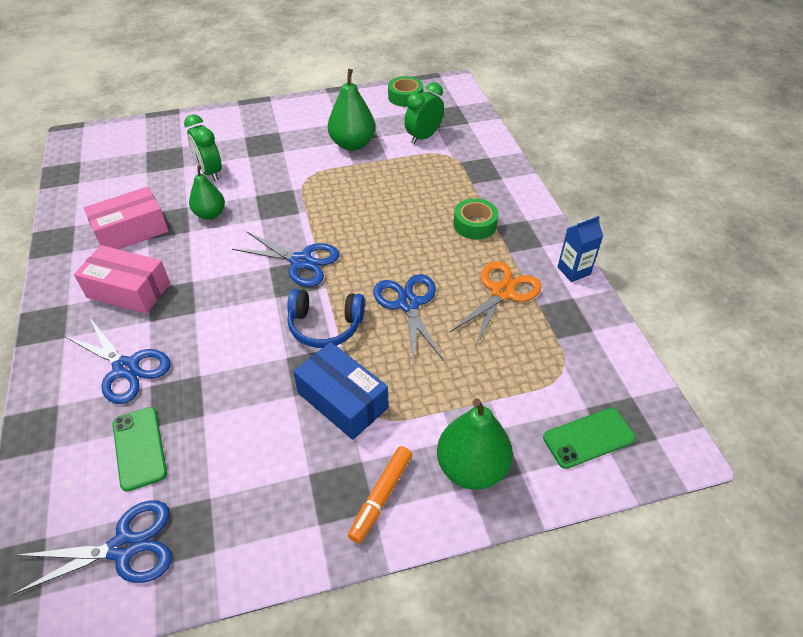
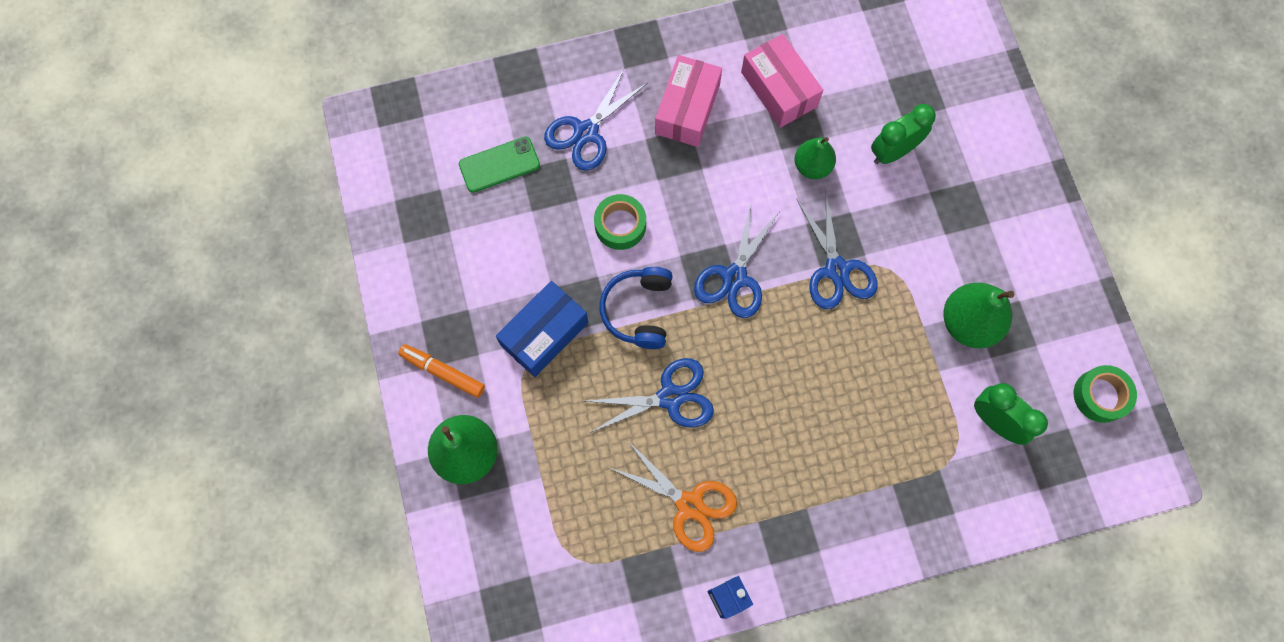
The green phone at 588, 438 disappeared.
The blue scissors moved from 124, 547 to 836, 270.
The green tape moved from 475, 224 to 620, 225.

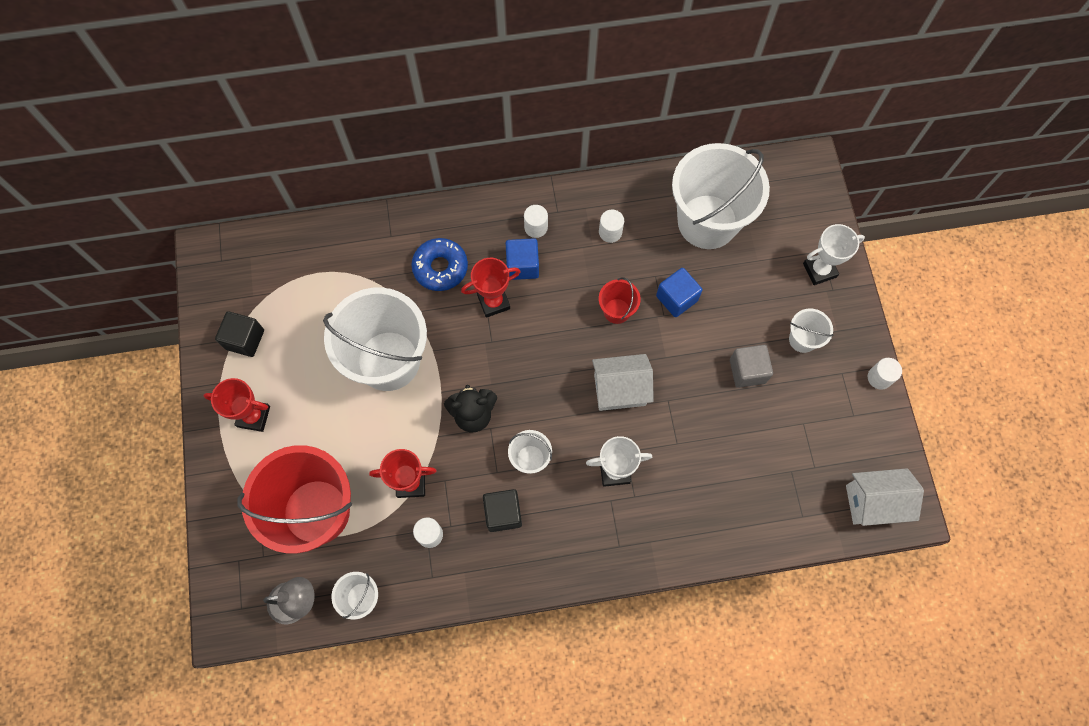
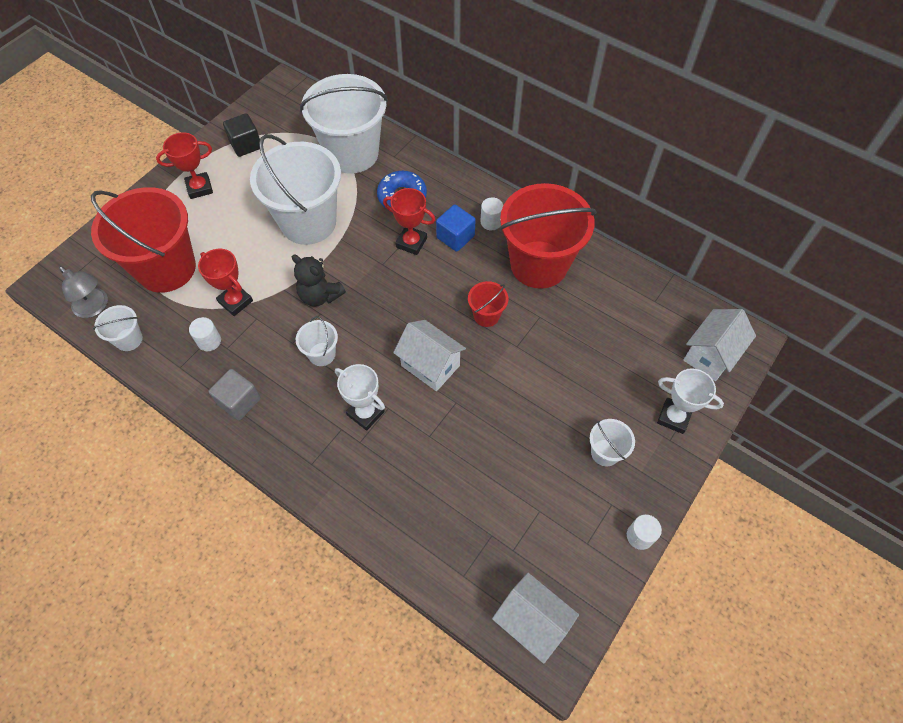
The black cube at 503, 513 disappeared.
The blue cube at 676, 298 disappeared.
The white house at 710, 355 appeared.
The white bucket moved from 707, 221 to 352, 153.
The grey cube moved from 747, 371 to 239, 401.
The white cylinder at 610, 232 was replaced by the red bucket at 539, 264.
The red trophy at 253, 416 turned 75 degrees counterclockwise.

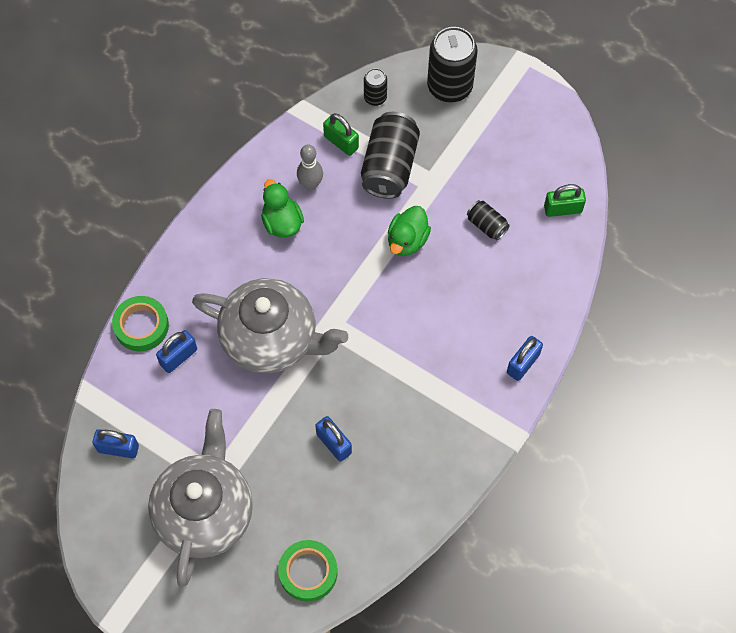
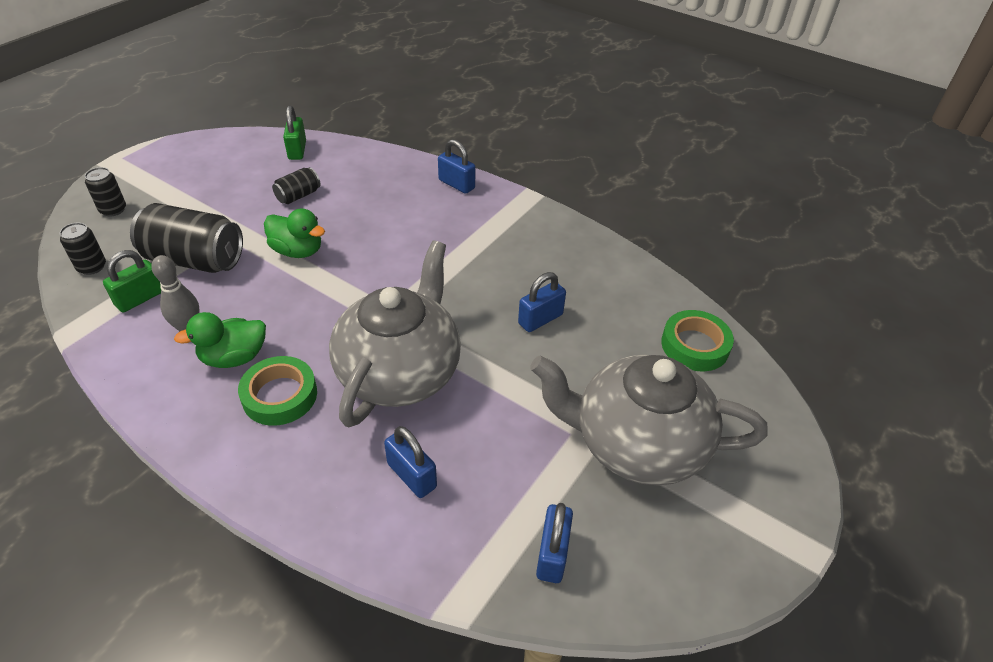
The green tape moved from 141, 326 to 280, 395.
The black can at 449, 87 changed to 0.50 times the size.

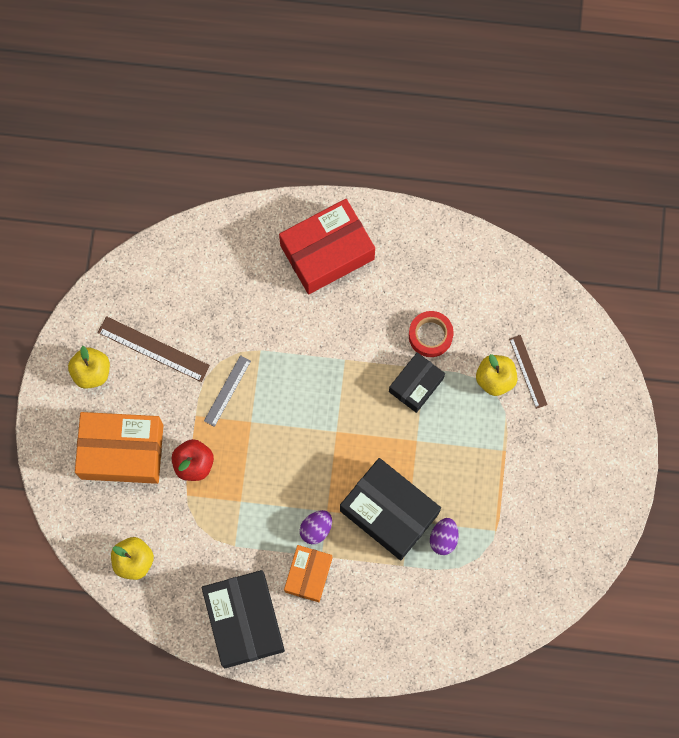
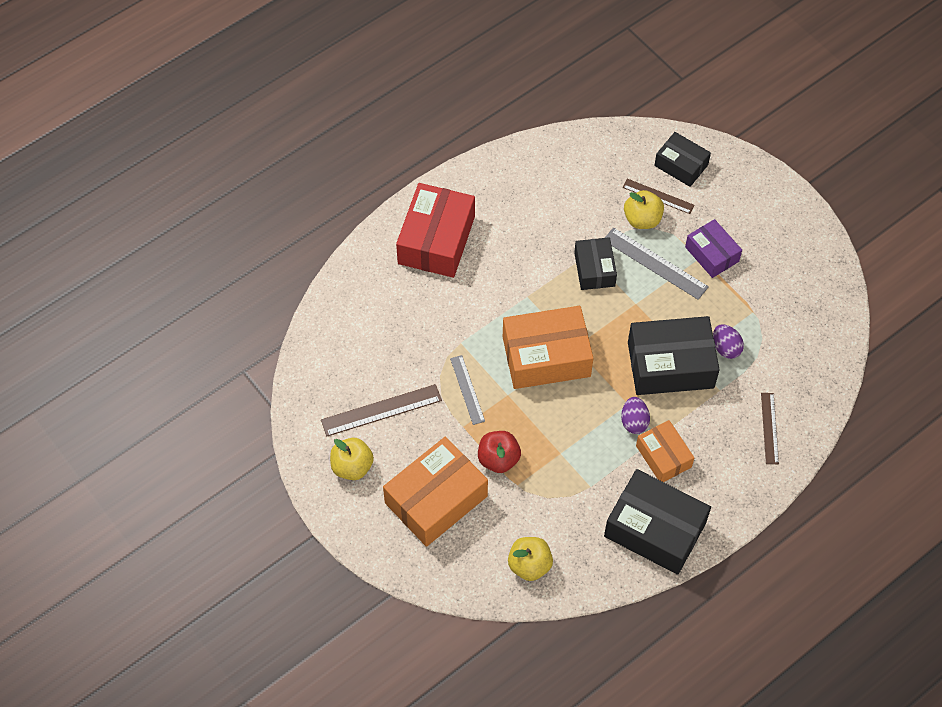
The red tape at 430, 336 disappeared.
The orange box at 546, 356 appeared.
The grey ruler at 655, 263 appeared.
The black box at 681, 165 appeared.
The purple box at 712, 254 appeared.
The brown ruler at 769, 428 appeared.

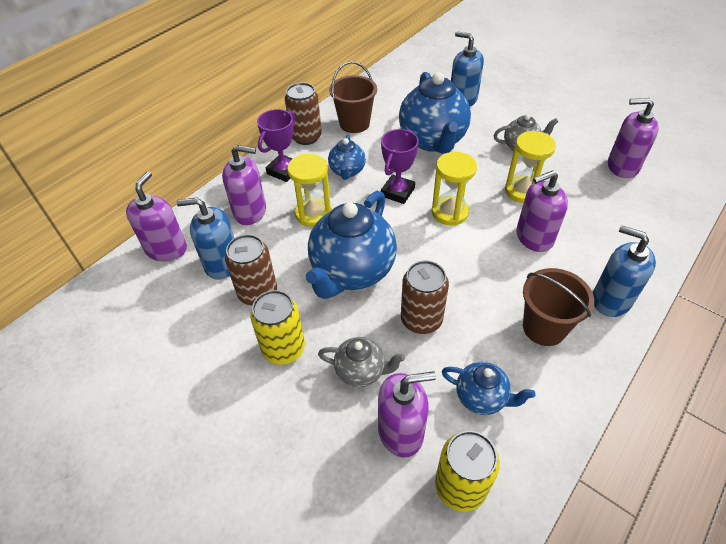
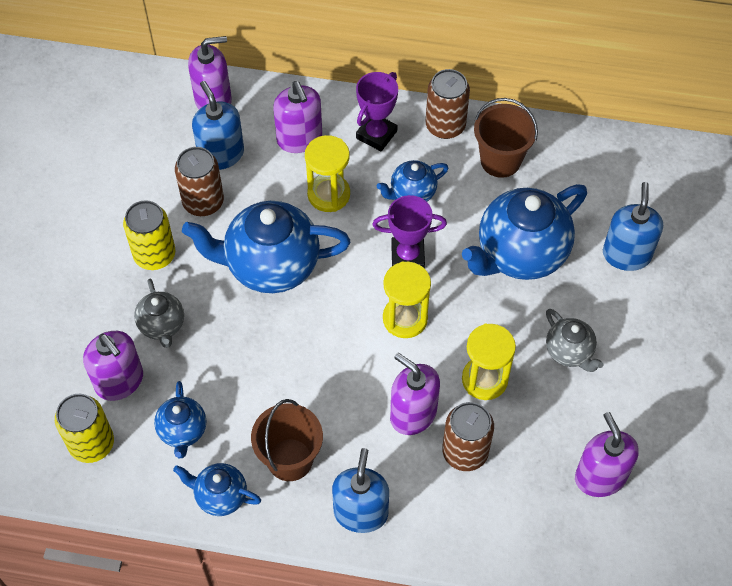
The blue teapot at 220, 496 appeared.
The brown can moved from 421, 320 to 465, 452.
The purple trophy at 283, 171 turned 60 degrees counterclockwise.

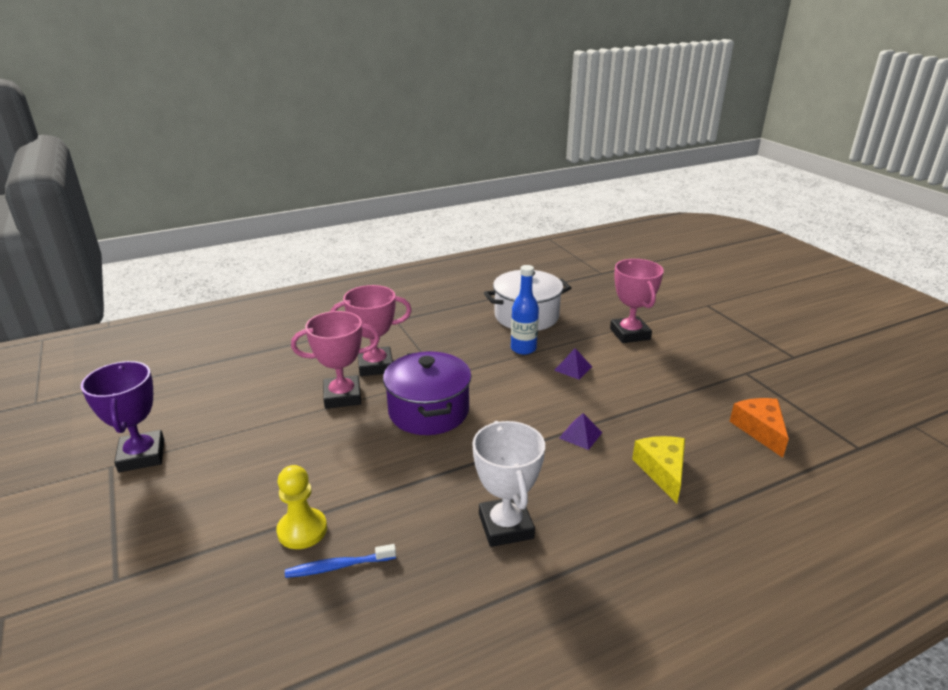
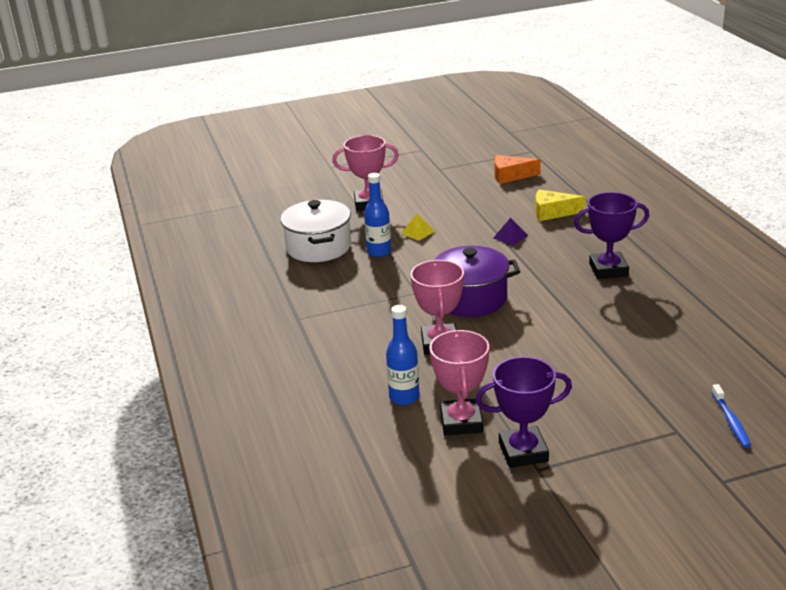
The yellow pawn at 302, 530 disappeared.
The blue bottle at 404, 397 appeared.
The blue toothbrush moved from 338, 566 to 731, 421.
The pink trophy moved from 375, 366 to 461, 422.
The white trophy at 505, 526 became the purple trophy at 608, 270.
The purple pyramid at 573, 368 became the yellow pyramid at 417, 232.

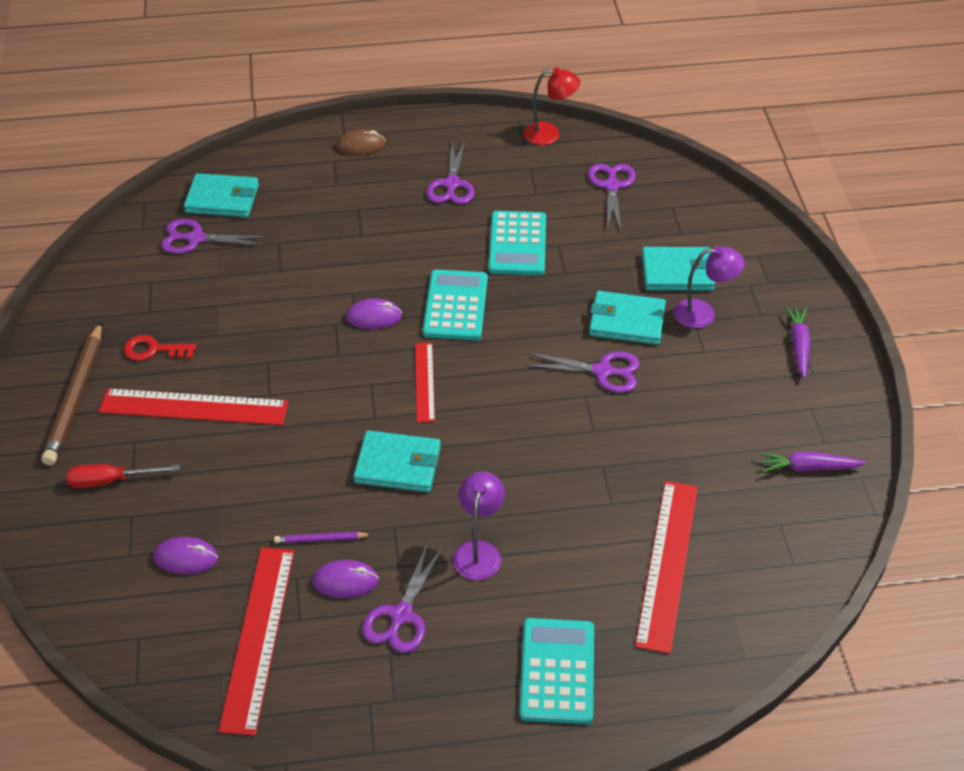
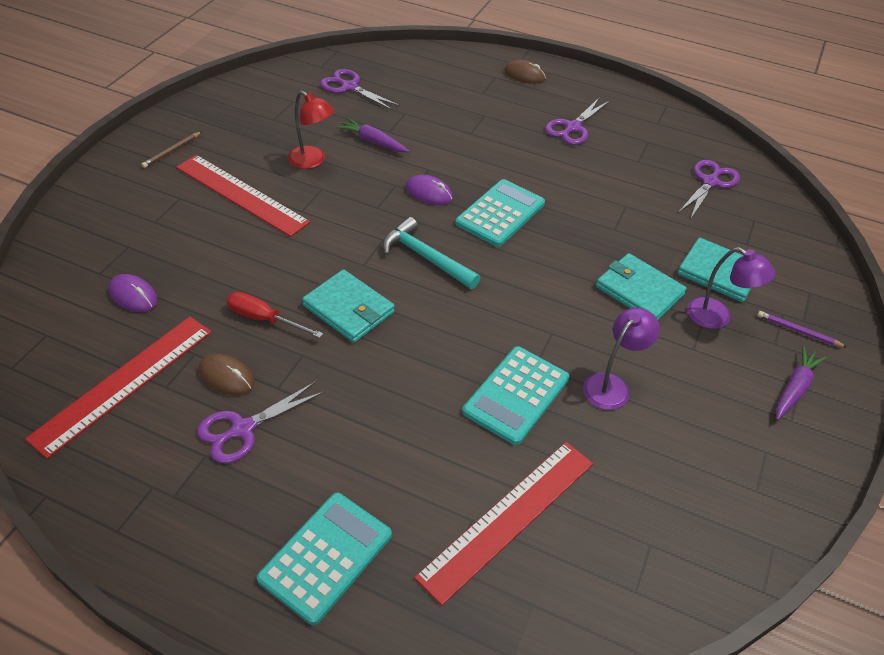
The red key at 154, 350 disappeared.
The turquoise wallet at 222, 199 disappeared.
The purple scissors at 602, 371 disappeared.
The red screwdriver moved from 111, 480 to 264, 319.
The purple pencil moved from 320, 539 to 798, 331.
The purple lamp moved from 479, 551 to 612, 385.
The turquoise calculator moved from 517, 244 to 516, 395.
The red lamp moved from 549, 134 to 312, 161.
The purple carrot moved from 808, 468 to 373, 141.
The red ruler at 424, 382 was replaced by the turquoise hammer at 426, 257.
The purple mouse at 345, 581 became the brown mouse at 226, 377.
The brown pencil at 76, 397 changed to 0.48 times the size.

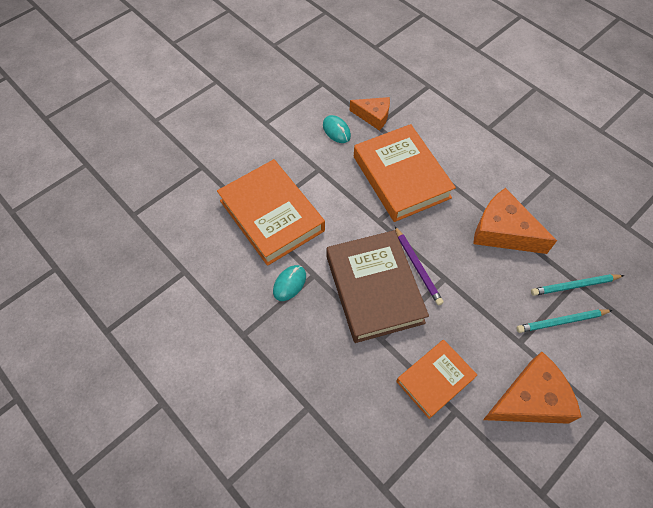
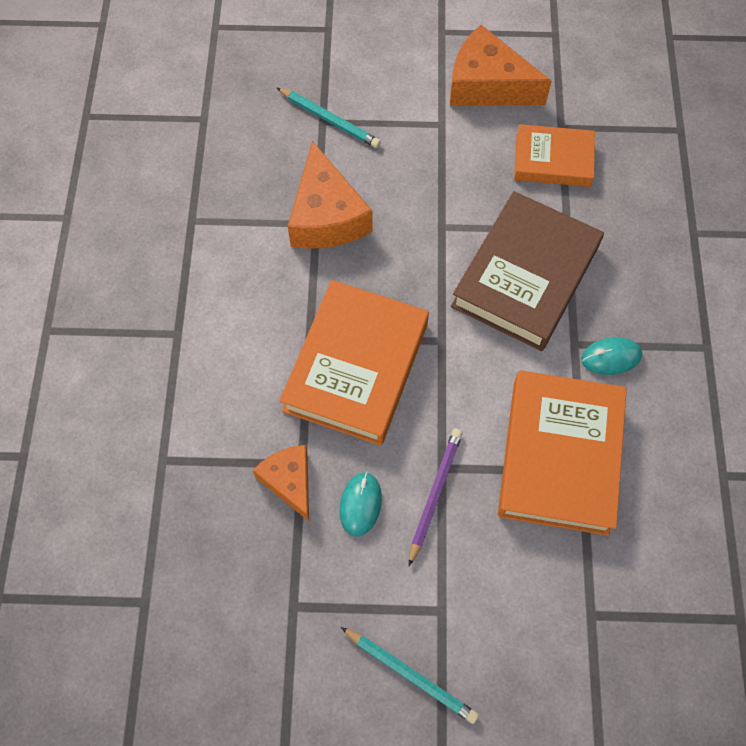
The purple pencil moved from 417, 267 to 435, 494.
The turquoise pencil moved from 561, 321 to 410, 675.

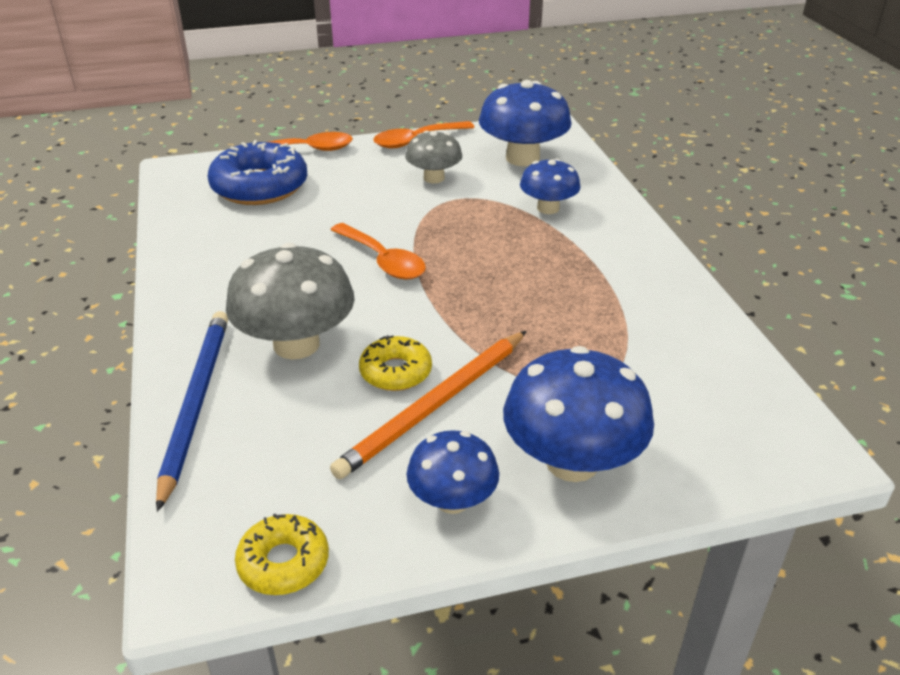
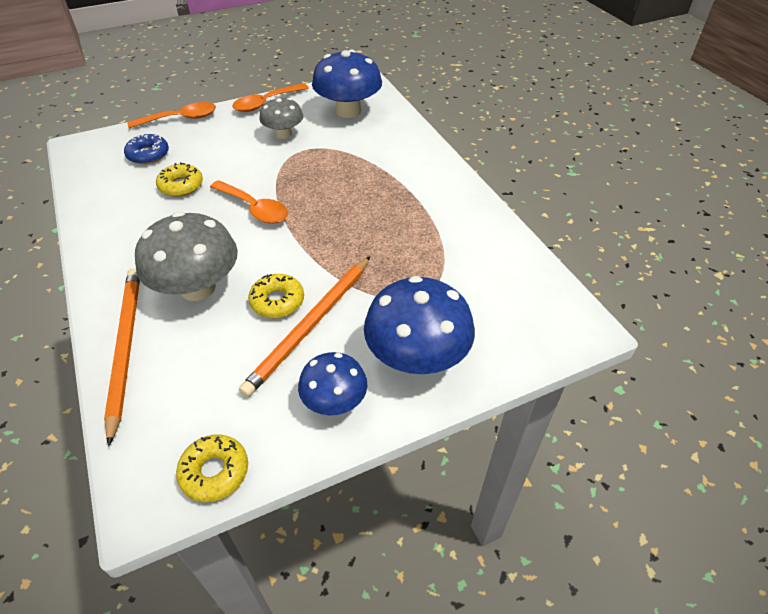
The blue mushroom at 548, 208 disappeared.
The yellow donut at 181, 186 appeared.
The blue pencil at 196, 403 became the orange pencil at 125, 348.
The blue donut at 260, 186 changed to 0.56 times the size.

